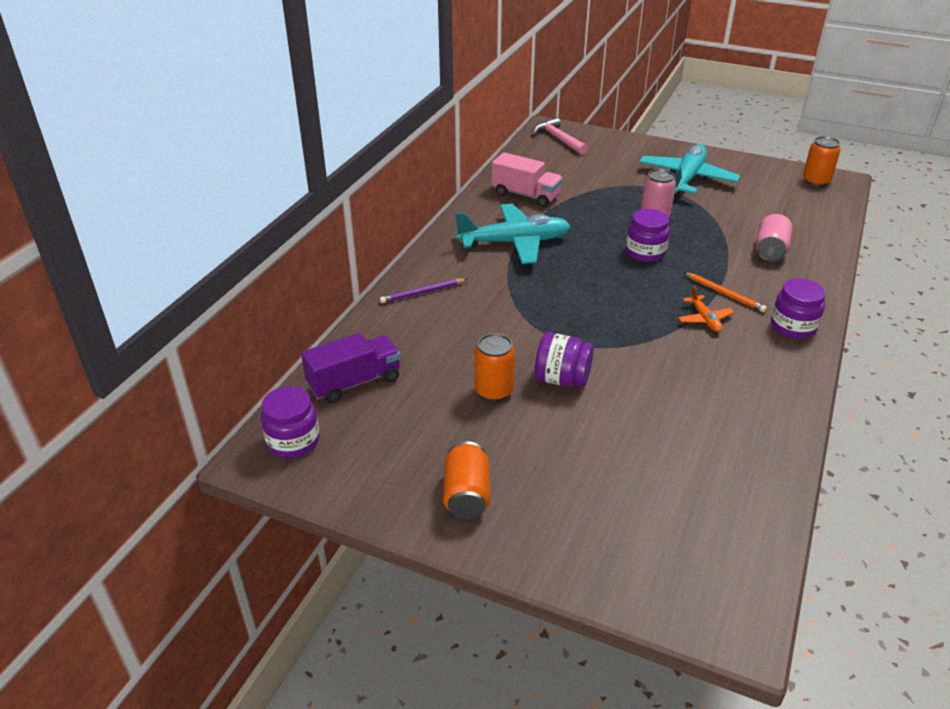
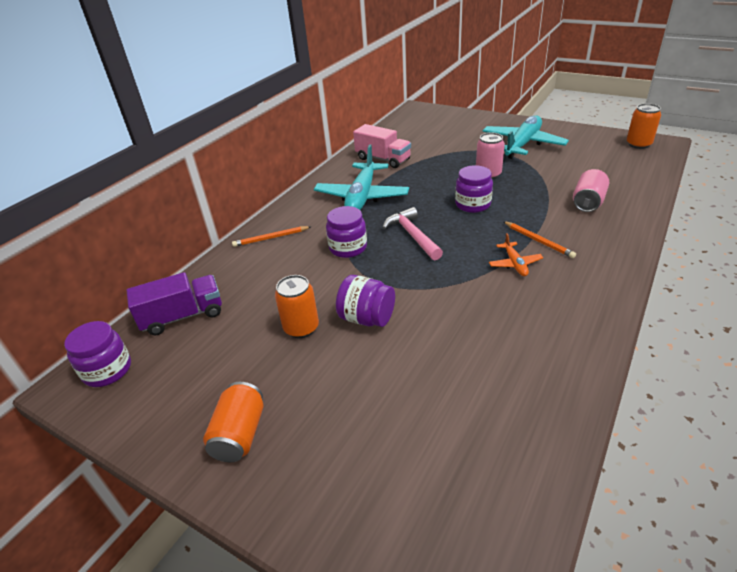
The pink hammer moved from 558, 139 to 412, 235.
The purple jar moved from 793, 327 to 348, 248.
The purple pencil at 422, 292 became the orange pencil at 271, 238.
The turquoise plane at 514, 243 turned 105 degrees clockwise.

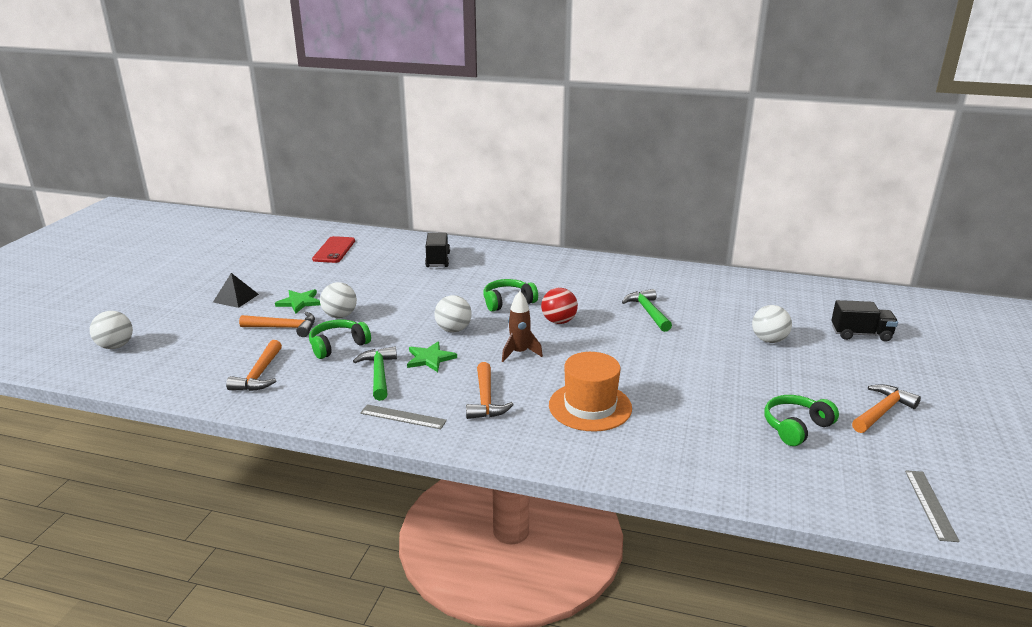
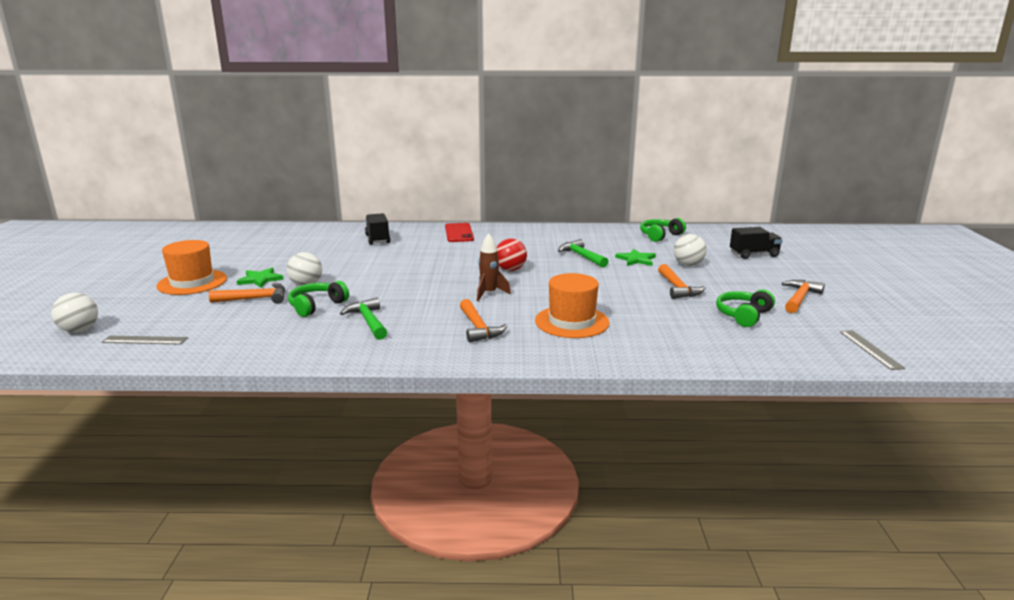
The white ball at 453, 330 disappeared.
The orange hammer moved from 259, 375 to 677, 288.
The red phone moved from 334, 250 to 459, 233.
The grey ruler moved from 403, 417 to 145, 340.
The green star moved from 430, 358 to 636, 259.
The green headphones moved from 508, 302 to 660, 236.
The black pyramid at 235, 298 was replaced by the orange hat at 192, 282.

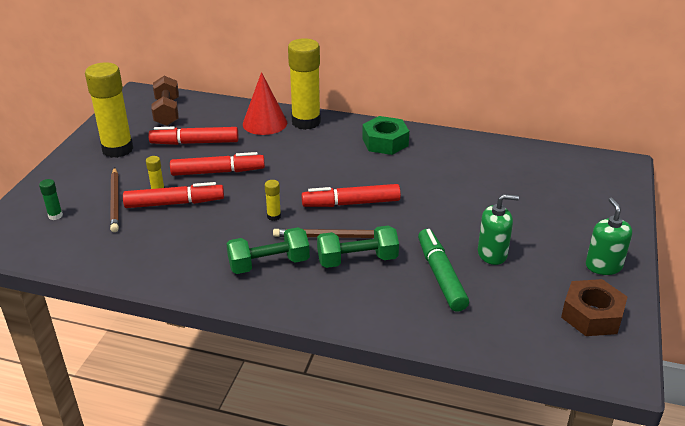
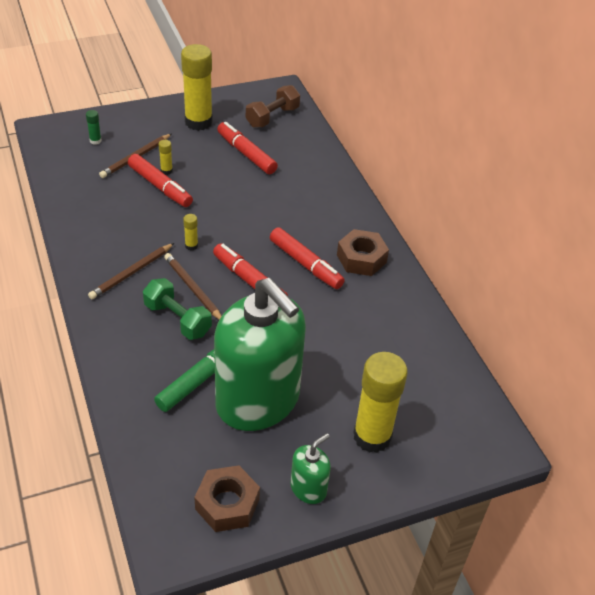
The red cone at 265, 123 disappeared.
The red marker moved from 217, 172 to 305, 264.
The yellow glue stick moved from 306, 122 to 372, 436.
The green dumbbell at 269, 264 was replaced by the brown pencil at 131, 273.
The green nut at 385, 142 became the brown nut at 361, 258.
The green soap dispenser at 492, 254 changed to 2.41 times the size.

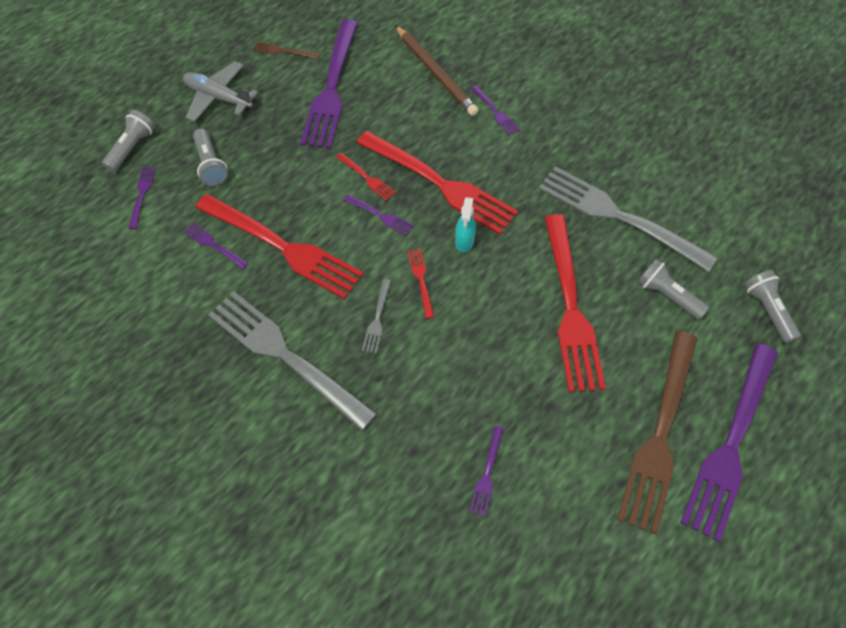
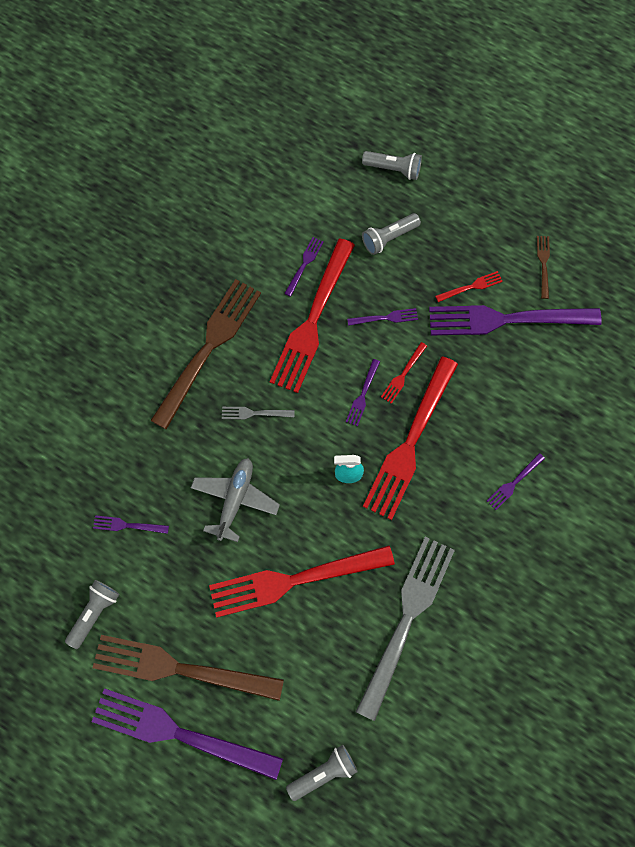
The brown pencil at 436, 73 disappeared.
The purple fork moved from 142, 195 to 385, 318.
The grey plane moved from 218, 97 to 235, 500.
The red fork moved from 421, 280 to 471, 287.
The grey flashlight moved from 667, 295 to 94, 613.
The grey fork at 286, 356 became the brown fork at 208, 348.

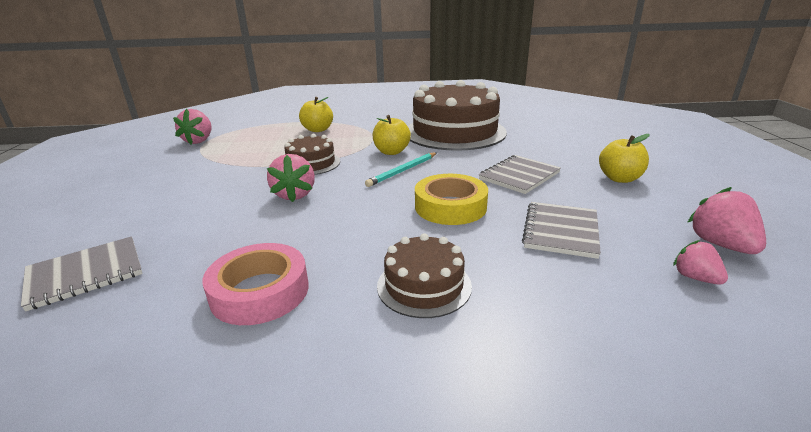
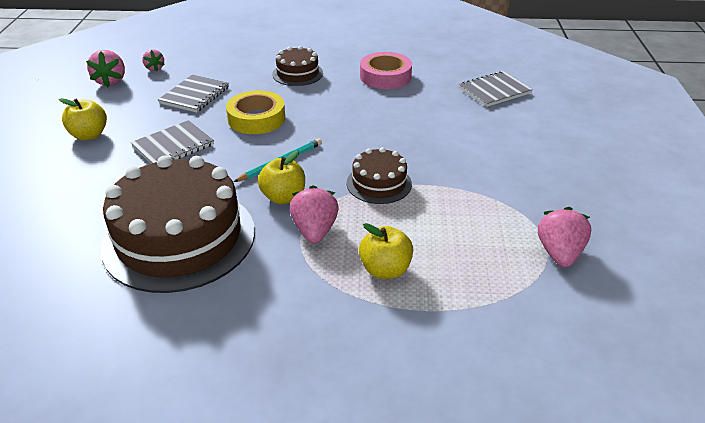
The pink strawberry moved from 294, 195 to 314, 231.

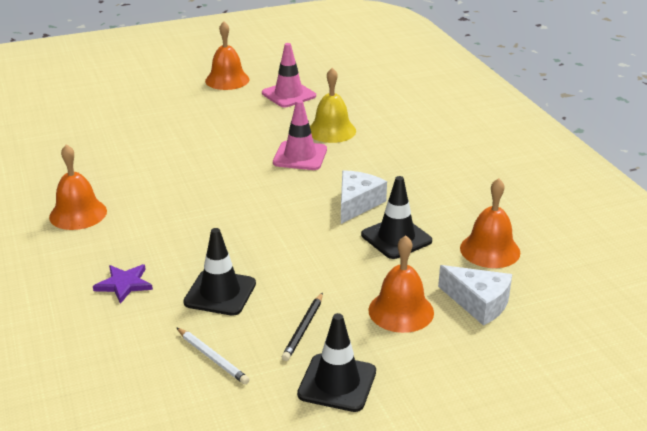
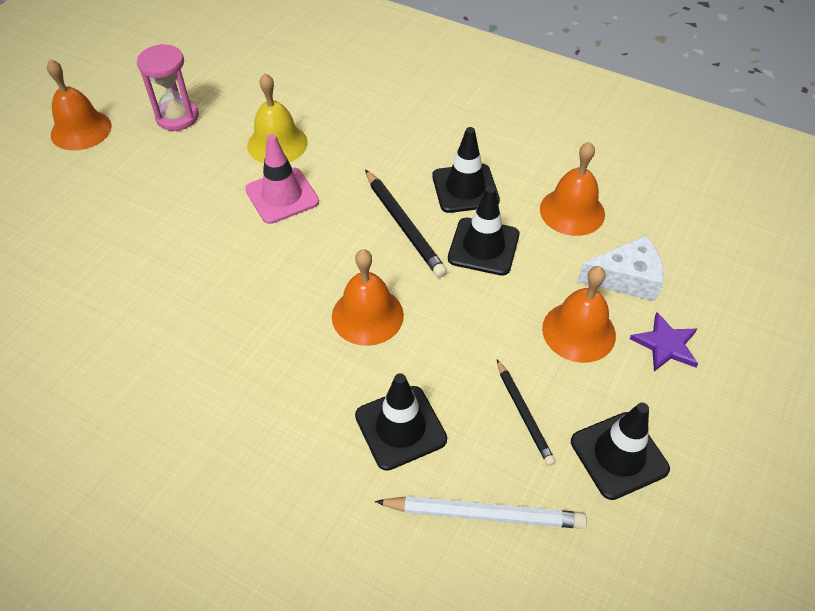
The black traffic cone at 465, 188 appeared.
The orange bell moved from 78, 214 to 367, 315.
The purple star moved from 124, 284 to 665, 345.
The pink traffic cone at 288, 95 was replaced by the pink hourglass at 177, 117.
The white cheese at 357, 203 was replaced by the black pencil at 404, 225.
The white pencil at 212, 358 changed to 1.53 times the size.

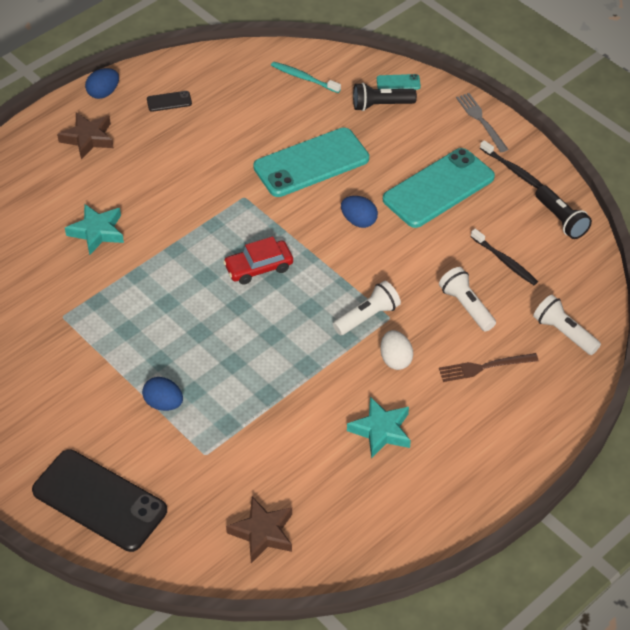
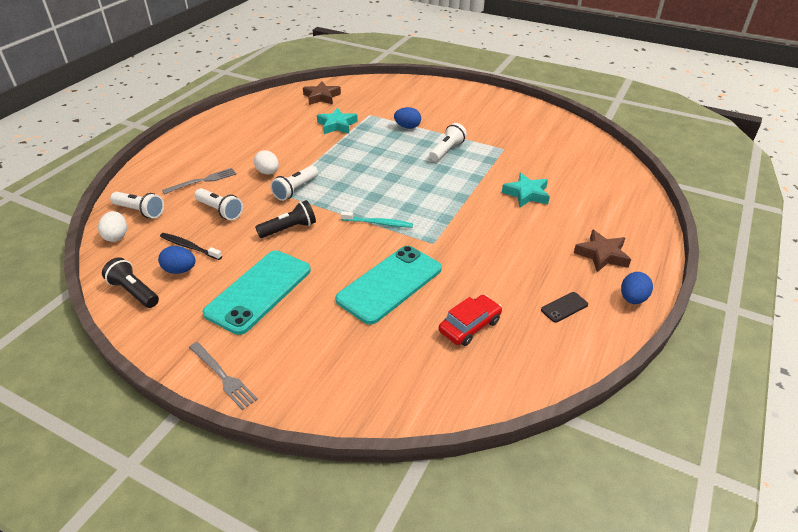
The black phone at 99, 501 disappeared.
The turquoise phone at 398, 83 disappeared.
The black toothbrush at 513, 170 disappeared.
The white egg at 116, 236 appeared.
The white flashlight at 447, 150 appeared.
The red car moved from 259, 267 to 469, 326.
The turquoise toothbrush moved from 303, 78 to 378, 223.
The blue egg moved from 359, 221 to 180, 270.
The turquoise star moved from 381, 431 to 337, 125.
The black flashlight moved from 381, 105 to 289, 229.
The brown fork at 484, 367 became the grey fork at 203, 181.

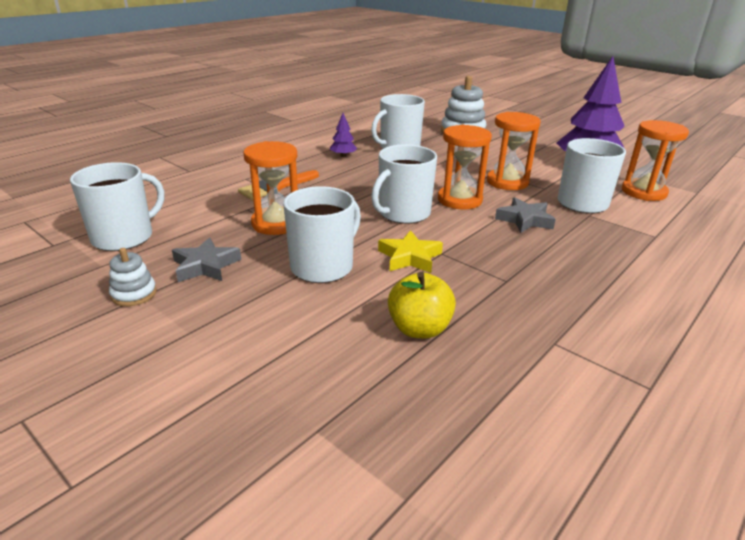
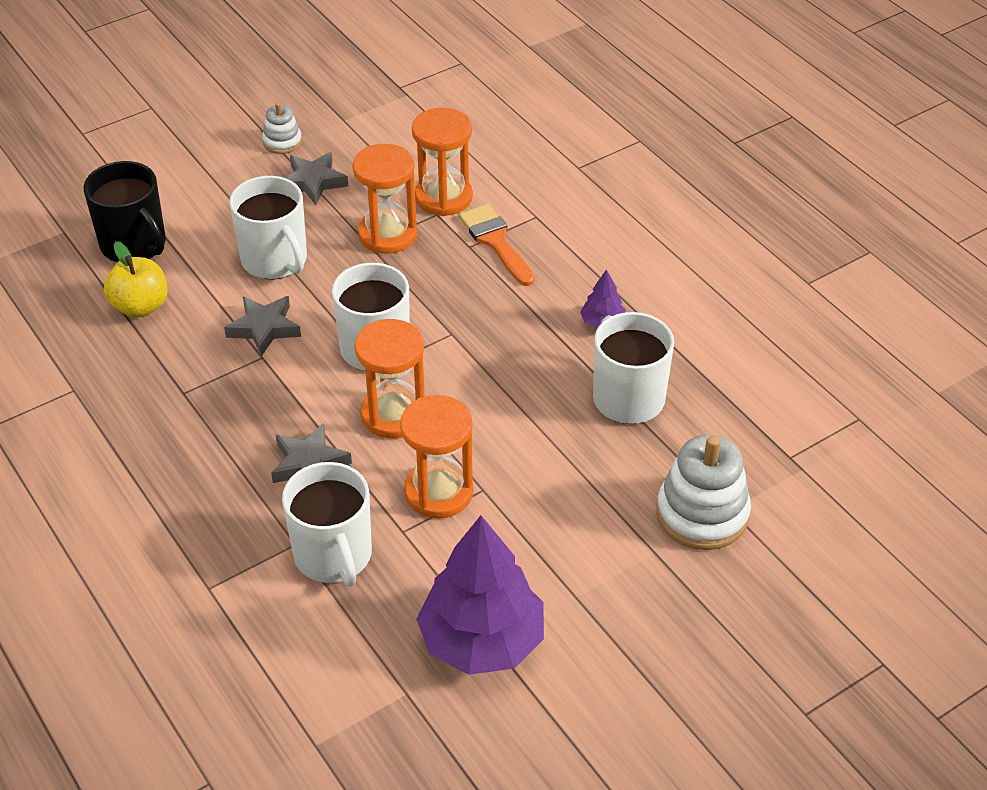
The white mug at 124, 237 disappeared.
The black mug at 134, 245 appeared.
The orange hourglass moved from 643, 192 to 443, 197.
The yellow star at 410, 257 became the grey star at 264, 328.

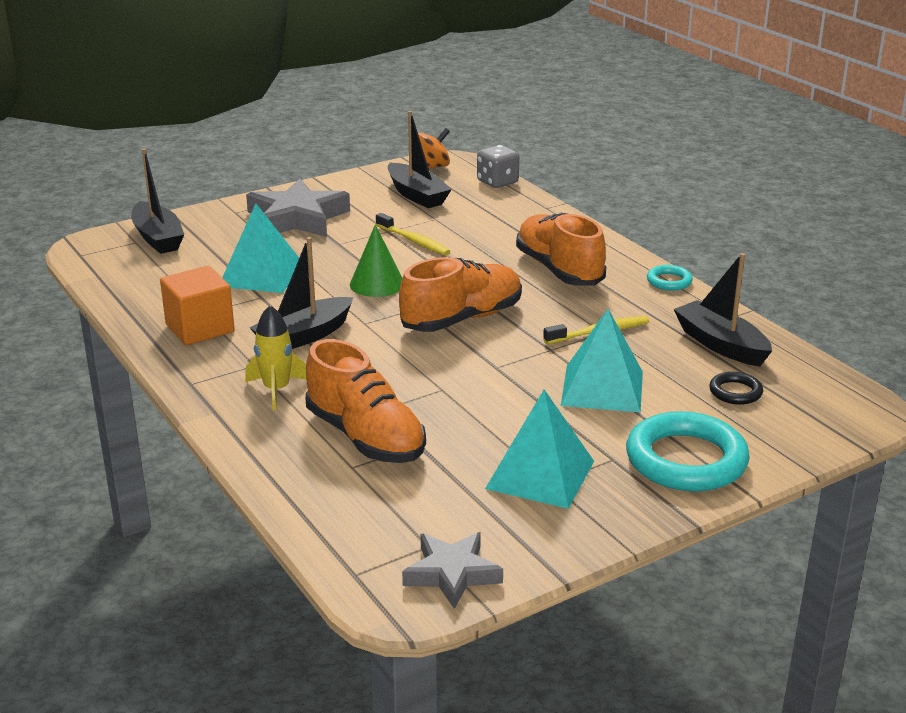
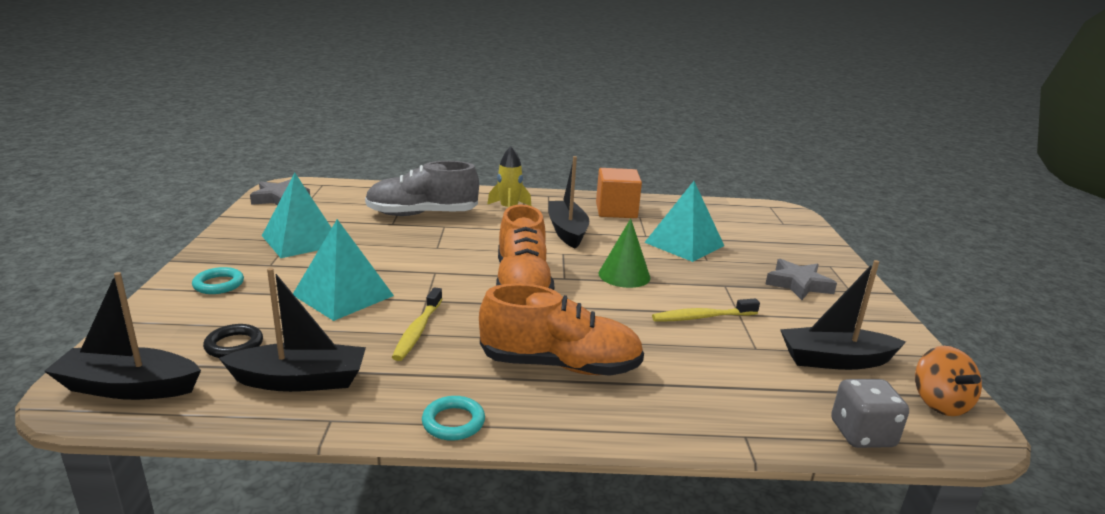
The black boat moved from 158, 238 to 129, 387.
The orange shoe at 365, 437 became the grey shoe at 422, 214.
The grey star at 297, 218 changed to 0.61 times the size.
The turquoise ring at 686, 460 changed to 0.47 times the size.

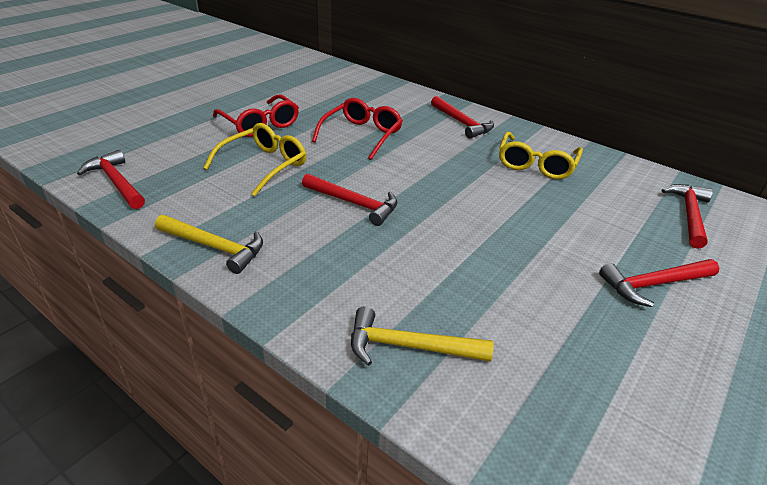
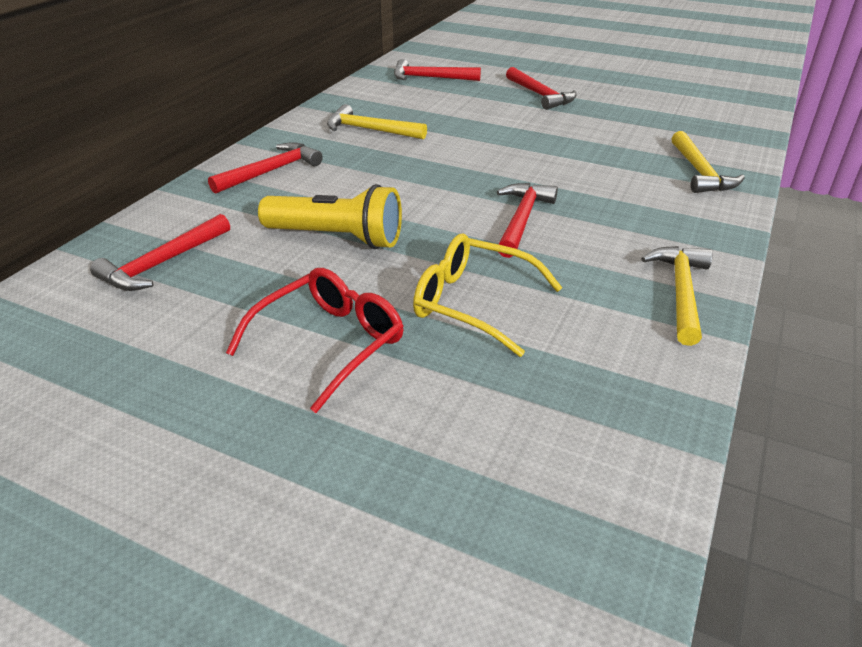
The red hammer moved from 116, 182 to 162, 263.
The red glasses at 362, 135 was replaced by the yellow flashlight at 337, 238.
The yellow glasses at 536, 164 was replaced by the yellow hammer at 370, 130.

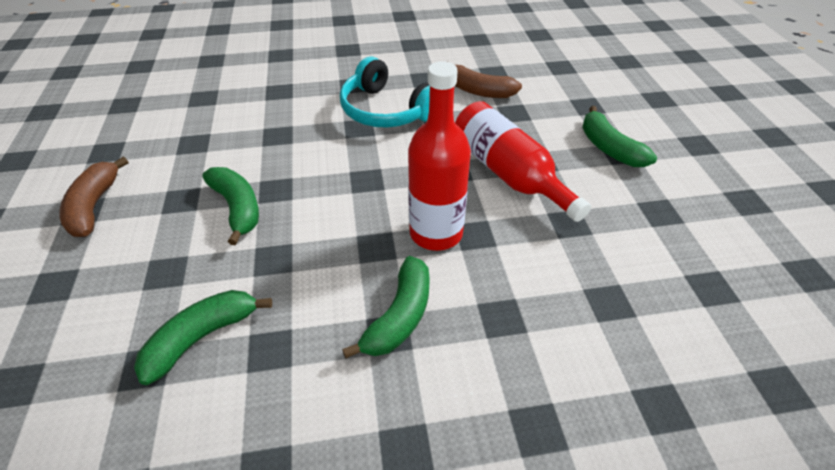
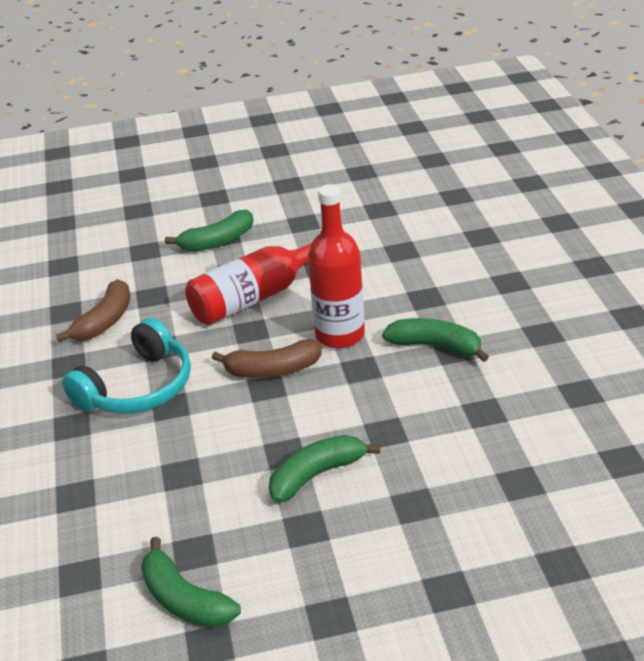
The brown banana moved from 94, 206 to 272, 370.
The green banana moved from 202, 338 to 185, 599.

